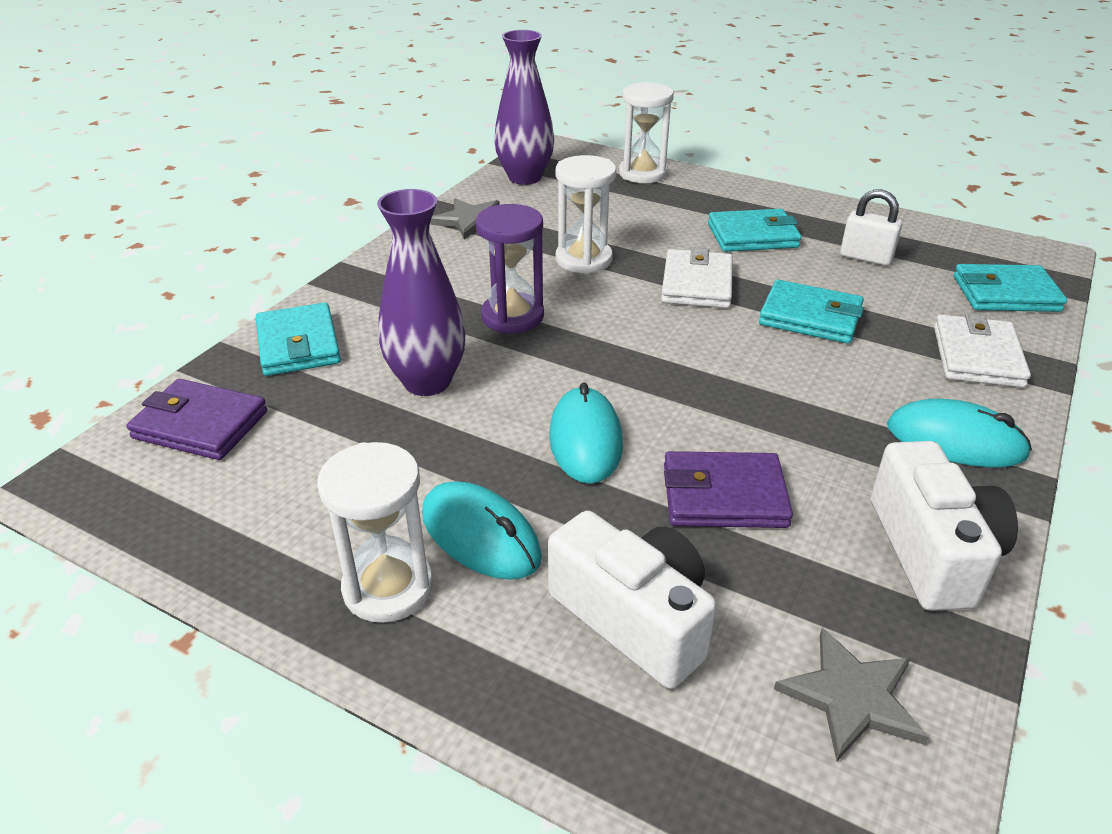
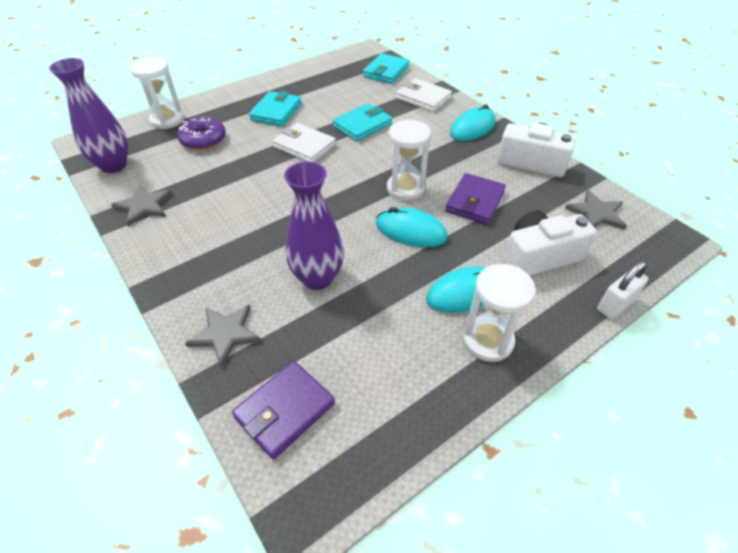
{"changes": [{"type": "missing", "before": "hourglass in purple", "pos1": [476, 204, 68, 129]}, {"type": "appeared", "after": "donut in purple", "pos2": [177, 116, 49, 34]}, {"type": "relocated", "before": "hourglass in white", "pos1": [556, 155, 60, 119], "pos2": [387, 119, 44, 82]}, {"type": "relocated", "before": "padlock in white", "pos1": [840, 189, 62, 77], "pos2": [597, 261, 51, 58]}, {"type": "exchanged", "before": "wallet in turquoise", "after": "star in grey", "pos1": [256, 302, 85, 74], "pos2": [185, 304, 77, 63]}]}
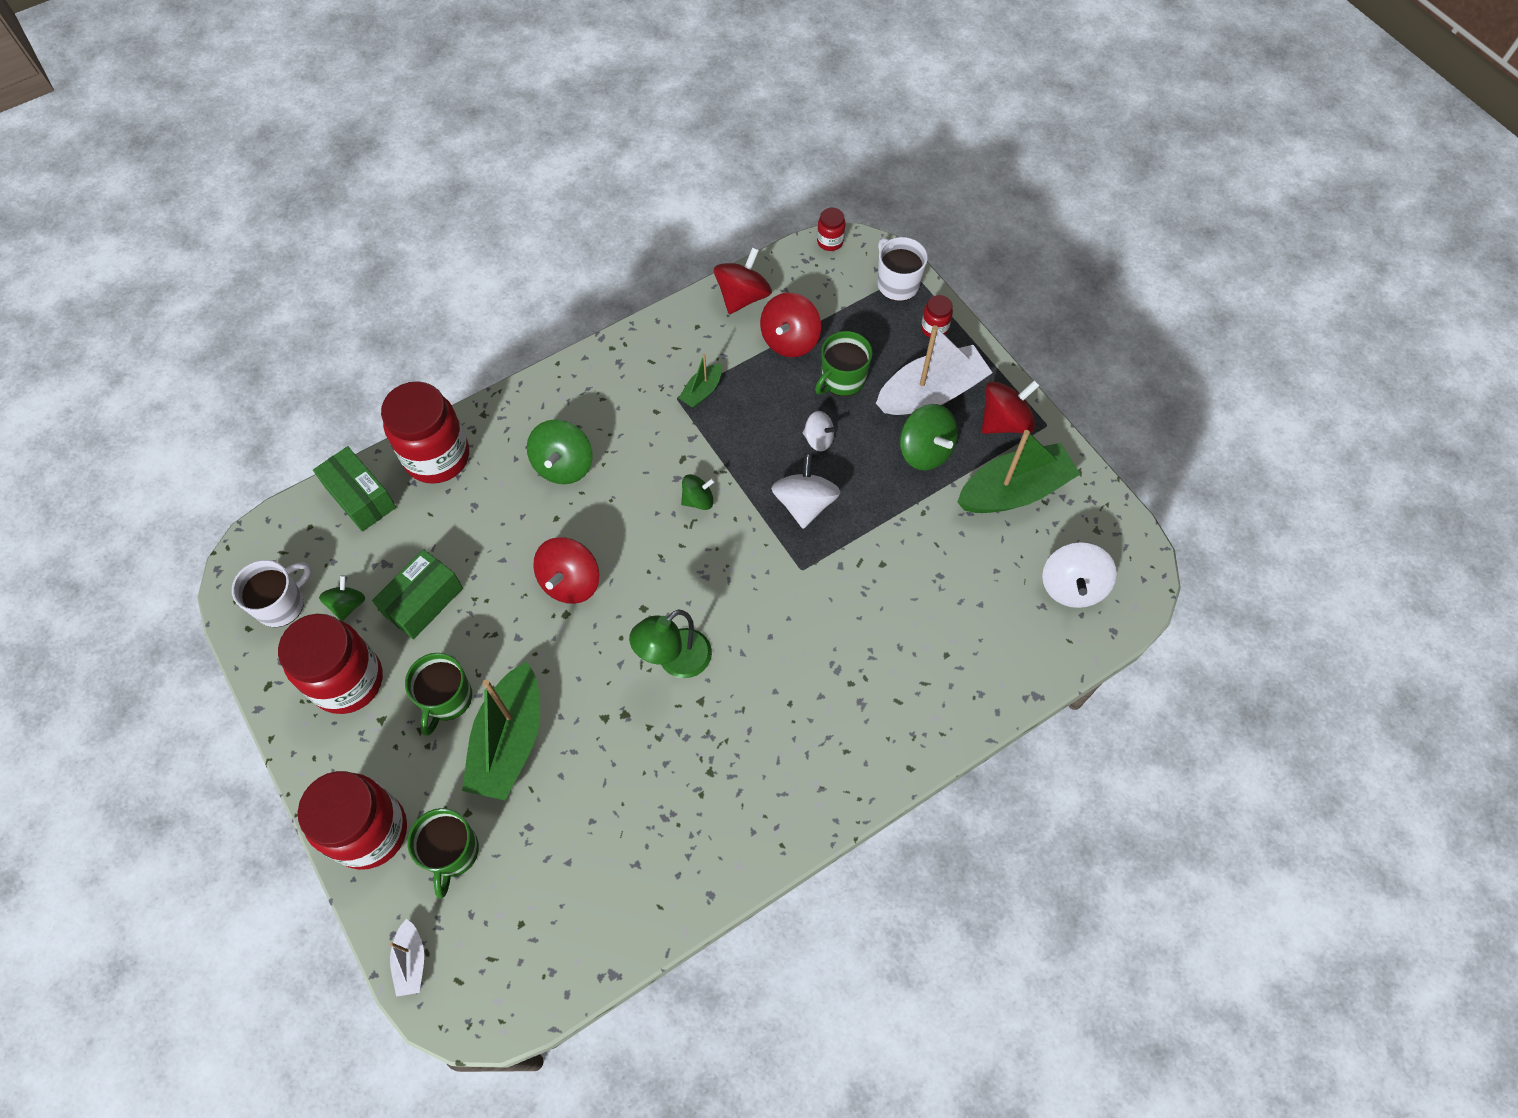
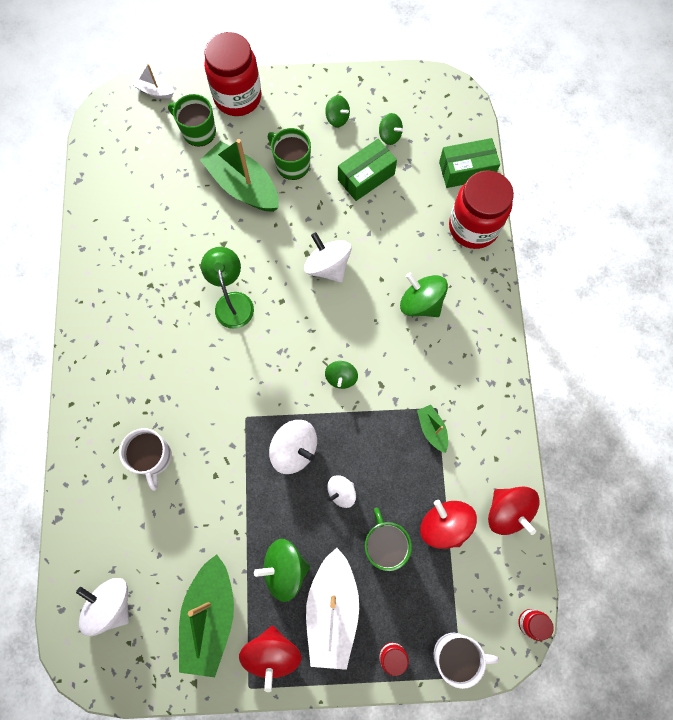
{"changes": [{"type": "relocated", "before": "mug in white", "pos1": [232, 560, 79, 67], "pos2": [119, 428, 53, 63]}, {"type": "exchanged", "before": "jar in red", "after": "spinning top in green", "pos1": [278, 614, 105, 100], "pos2": [325, 95, 25, 32]}, {"type": "colour", "before": "spinning top in red", "after": "spinning top in white", "pos1": [533, 537, 66, 67], "pos2": [304, 232, 47, 50]}, {"type": "spun", "before": "box in green", "pos1": [372, 549, 91, 90], "pos2": [338, 139, 59, 62], "turn": 75}]}
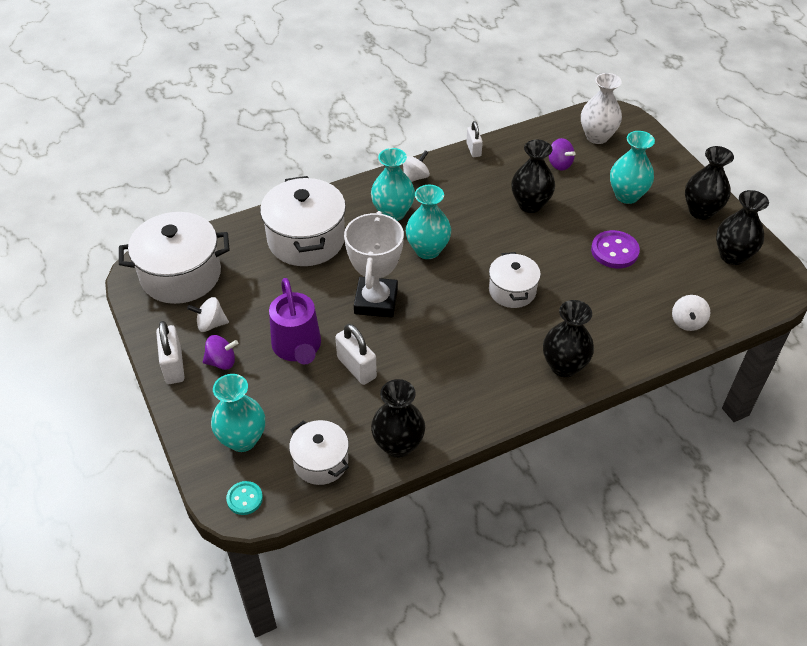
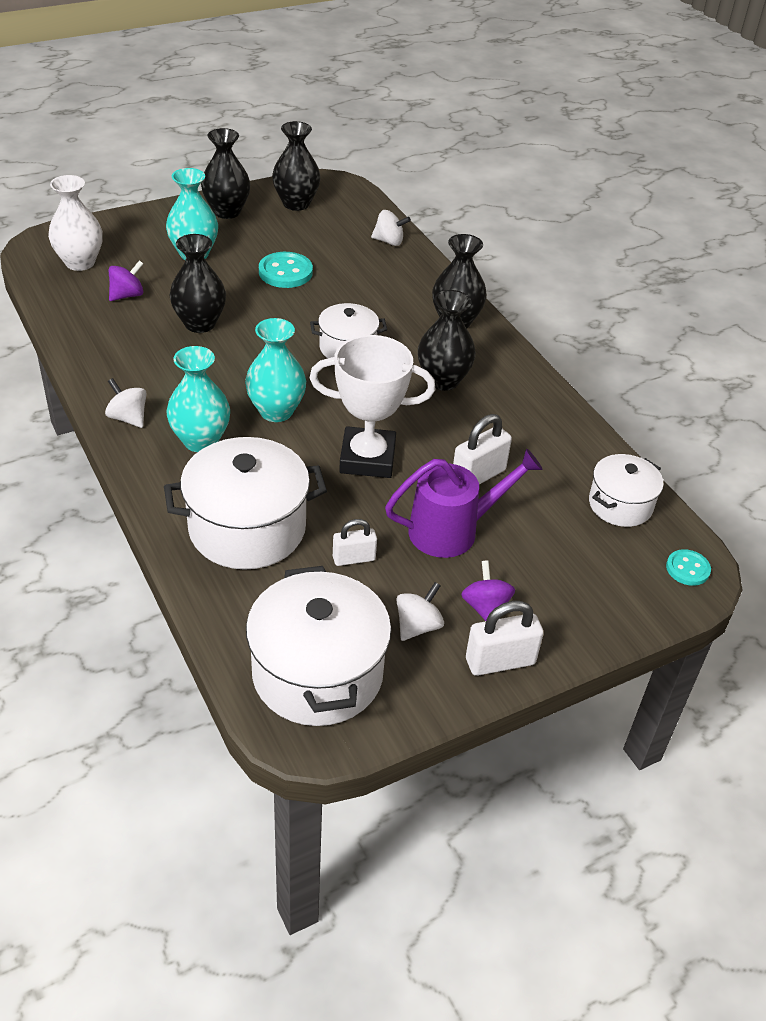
{"changes": [{"type": "missing", "before": "vase in turquoise", "pos1": [211, 374, 54, 78]}, {"type": "relocated", "before": "vase in black", "pos1": [371, 379, 54, 79], "pos2": [418, 290, 58, 101]}, {"type": "relocated", "before": "padlock in white", "pos1": [466, 121, 17, 36], "pos2": [333, 519, 44, 47]}, {"type": "colour", "before": "button in purple", "after": "button in turquoise", "pos1": [591, 230, 49, 38], "pos2": [259, 252, 54, 36]}, {"type": "spun", "before": "spinning top in white", "pos1": [187, 297, 42, 35], "pos2": [396, 582, 48, 59], "turn": -135}]}
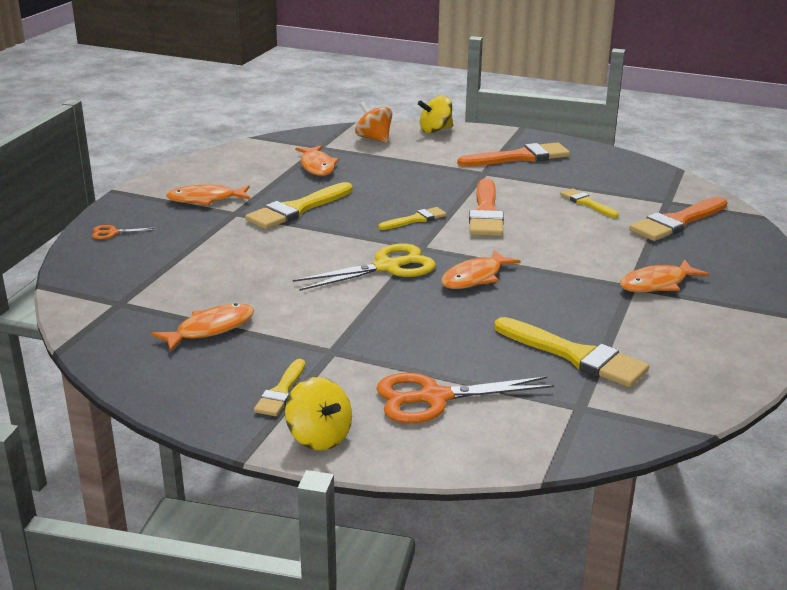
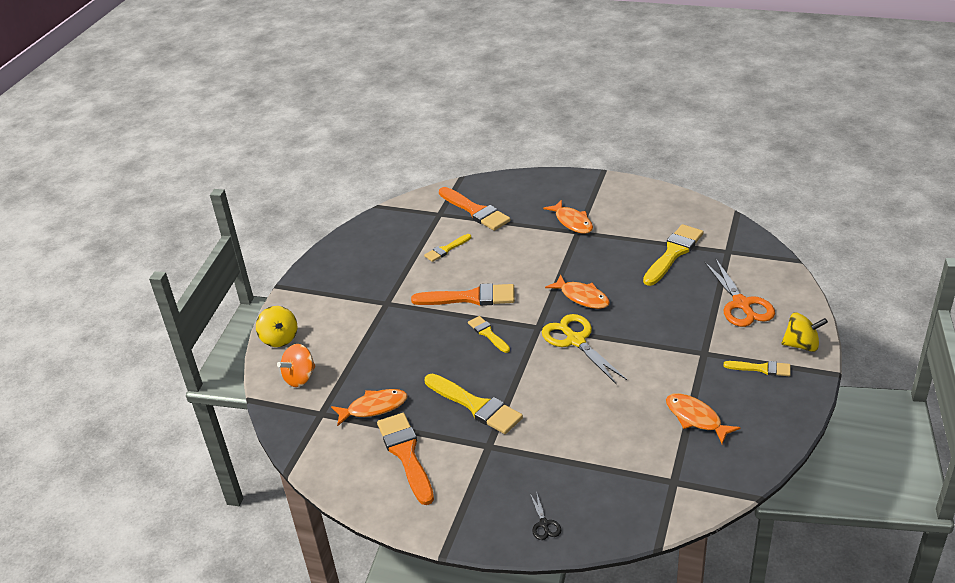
{"changes": [{"type": "missing", "before": "fish in orange", "pos1": [166, 185, 85, 20]}, {"type": "relocated", "before": "brush in orange", "pos1": [457, 142, 113, 25], "pos2": [377, 413, 57, 92]}, {"type": "colour", "before": "scissors in orange", "after": "scissors in black", "pos1": [92, 225, 66, 14], "pos2": [530, 491, 31, 49]}, {"type": "spun", "before": "spinning top in yellow", "pos1": [285, 377, 67, 73], "pos2": [781, 312, 47, 40], "turn": 45}]}
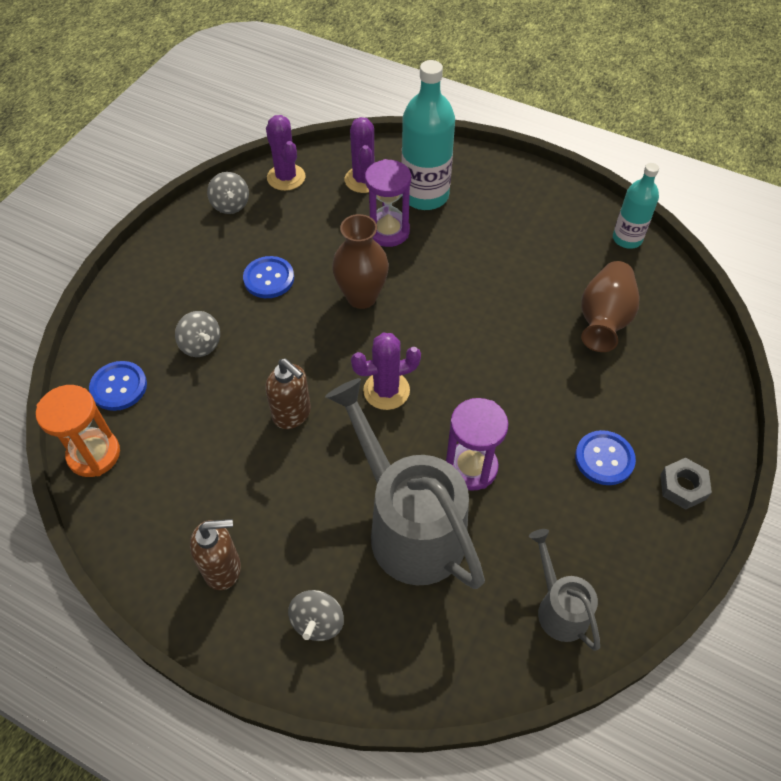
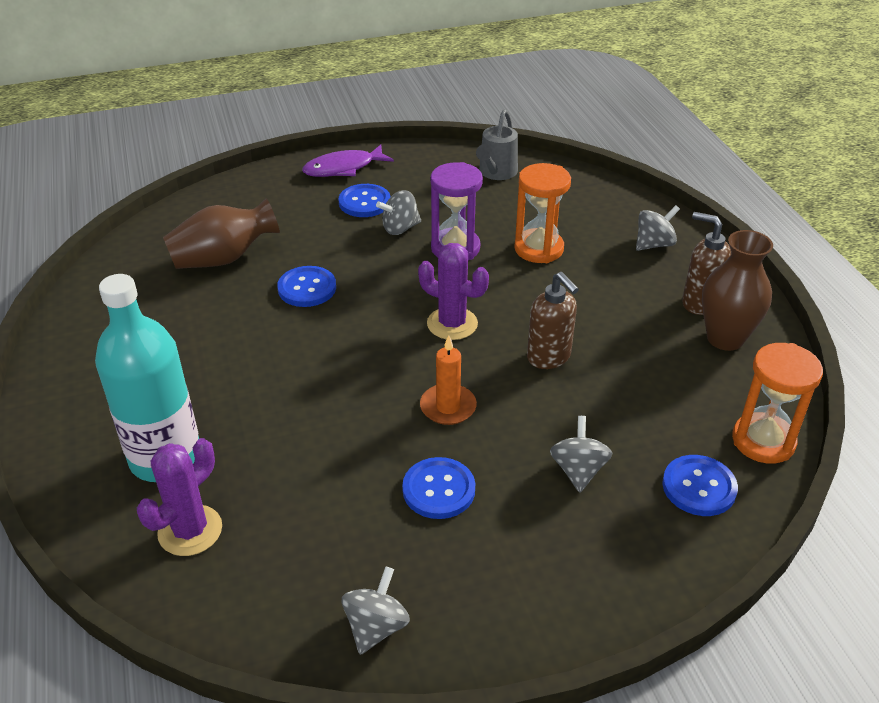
{"changes": [{"type": "missing", "before": "cactus in purple", "pos1": [266, 115, 39, 76]}, {"type": "missing", "before": "hourglass in purple", "pos1": [365, 159, 46, 88]}, {"type": "missing", "before": "bottle in turquoise", "pos1": [613, 163, 46, 86]}, {"type": "appeared", "after": "button in blue", "pos2": [277, 266, 59, 41]}, {"type": "appeared", "after": "spinning top in grey", "pos2": [376, 190, 45, 45]}, {"type": "appeared", "after": "candle in orange", "pos2": [420, 335, 57, 90]}, {"type": "relocated", "before": "vase in brown", "pos1": [332, 214, 57, 95], "pos2": [702, 230, 71, 121]}, {"type": "exchanged", "before": "watering can in grey", "after": "hourglass in orange", "pos1": [325, 378, 160, 211], "pos2": [514, 163, 57, 100]}, {"type": "exchanged", "before": "nut in grey", "after": "fish in purple", "pos1": [660, 458, 52, 52], "pos2": [302, 145, 92, 32]}, {"type": "spun", "before": "soap dispenser in brown", "pos1": [265, 359, 46, 70], "pos2": [527, 272, 52, 97], "turn": 150}]}
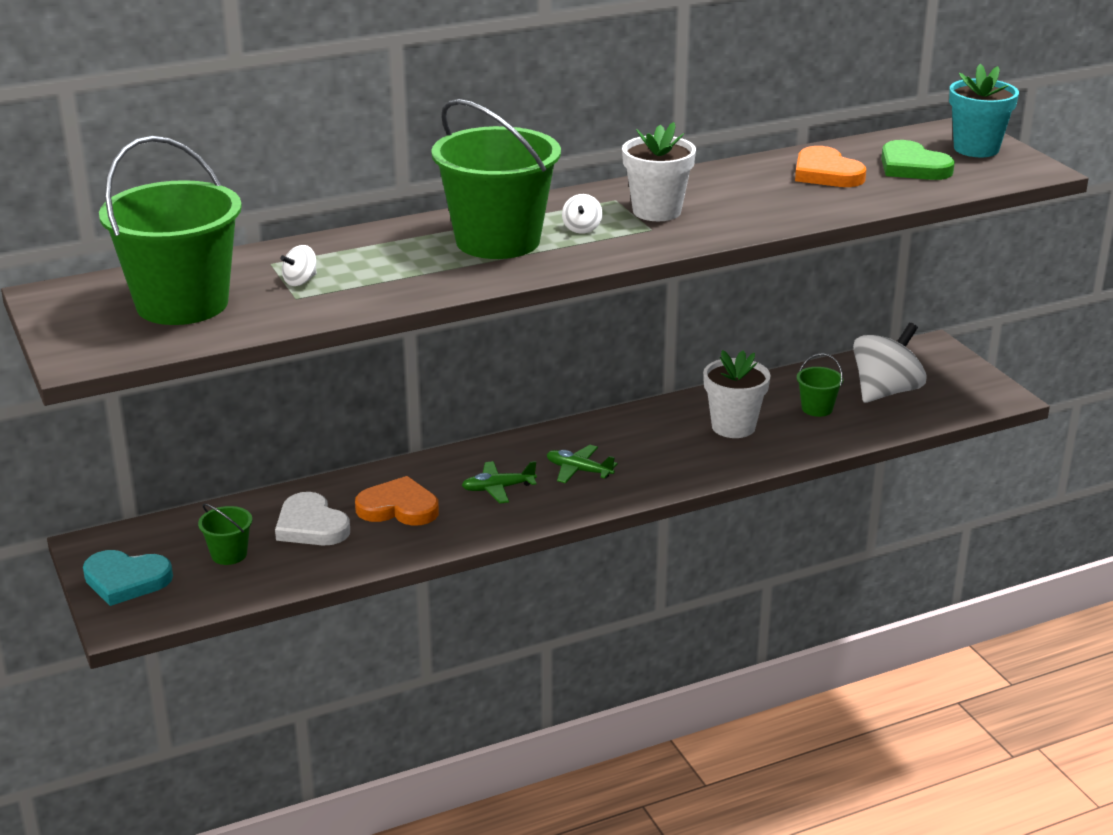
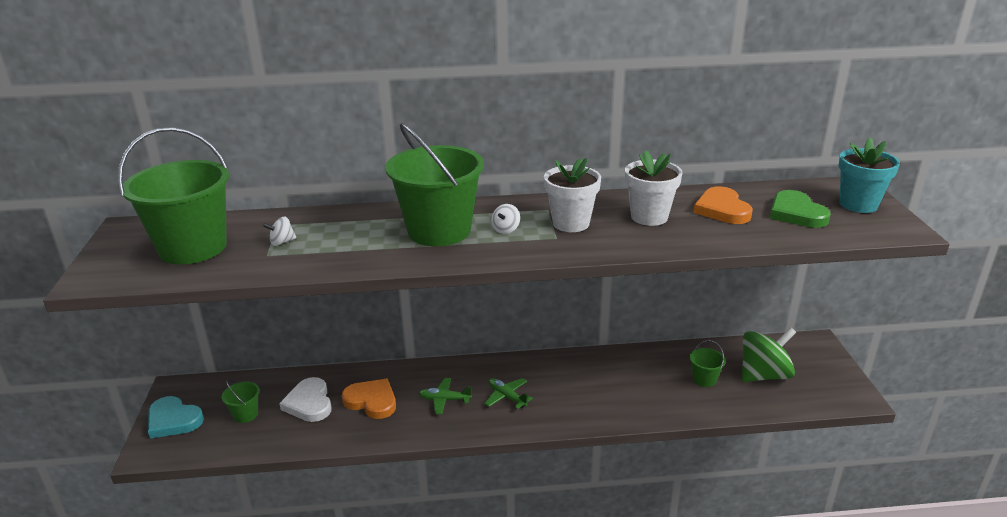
{"changes": [{"type": "relocated", "before": "flower pot in white", "pos1": [703, 350, 68, 88], "pos2": [625, 150, 57, 76]}, {"type": "colour", "before": "spinning top in white", "after": "spinning top in green", "pos1": [853, 322, 74, 81], "pos2": [741, 327, 55, 55]}]}
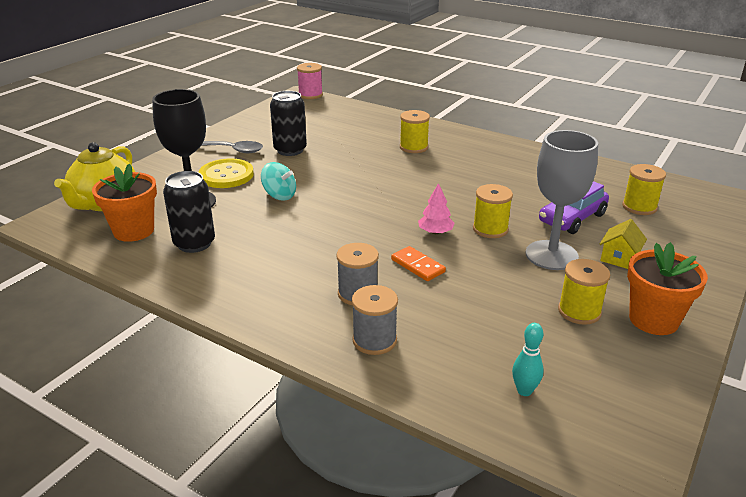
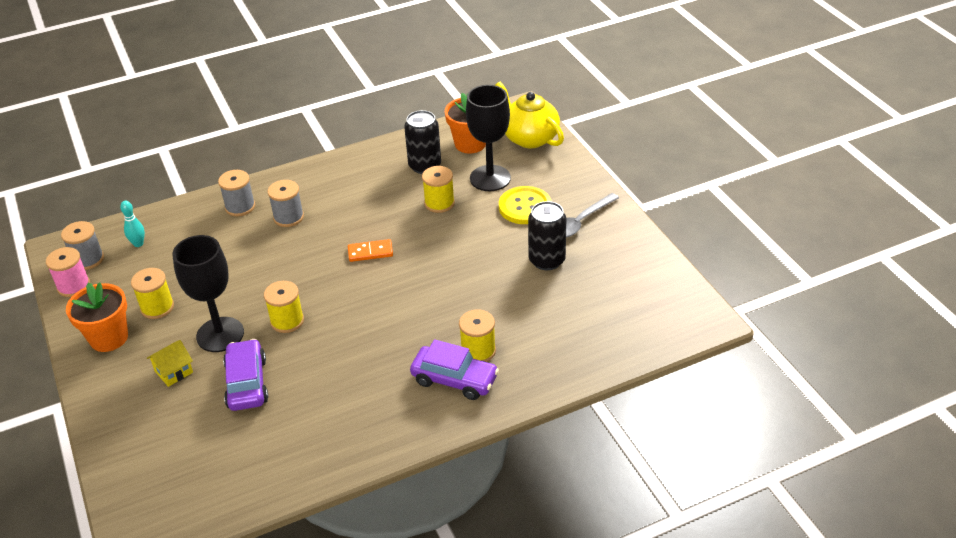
{"changes": [{"type": "missing", "before": "spinning top in turquoise", "pos1": [261, 162, 35, 39]}, {"type": "missing", "before": "tree in pink", "pos1": [418, 183, 37, 51]}, {"type": "appeared", "after": "spool in grey", "pos2": [61, 221, 43, 49]}, {"type": "appeared", "after": "car in purple", "pos2": [410, 339, 89, 61]}, {"type": "relocated", "before": "spool in pink", "pos1": [297, 63, 26, 36], "pos2": [46, 247, 44, 50]}, {"type": "relocated", "before": "domino in orange", "pos1": [391, 246, 55, 35], "pos2": [348, 239, 45, 23]}, {"type": "relocated", "before": "spool in yellow", "pos1": [622, 164, 44, 51], "pos2": [422, 166, 33, 47]}, {"type": "colour", "before": "goblet in grey", "after": "goblet in black", "pos1": [526, 130, 72, 140], "pos2": [172, 235, 72, 117]}, {"type": "spun", "before": "house in yellow", "pos1": [599, 219, 48, 50], "pos2": [147, 340, 46, 47], "turn": 75}]}
